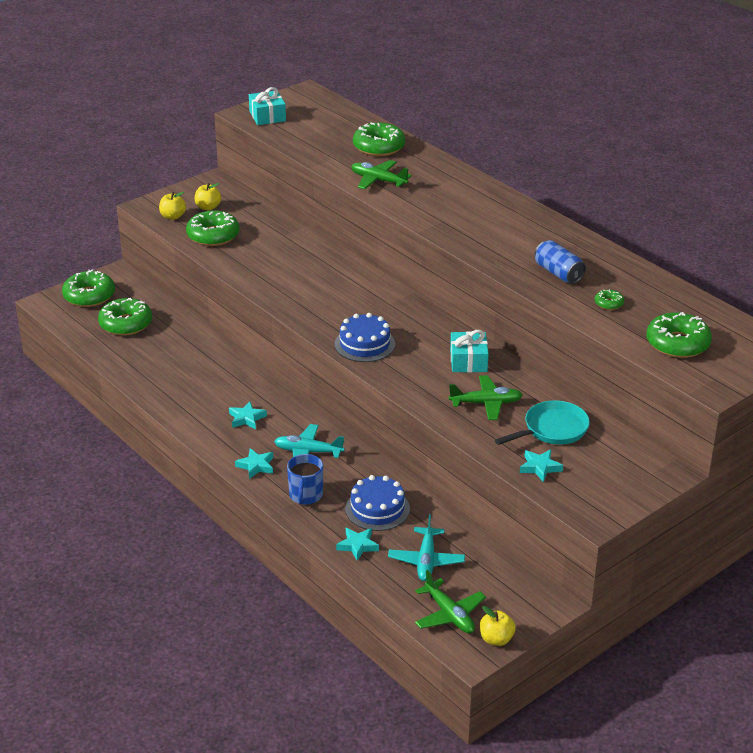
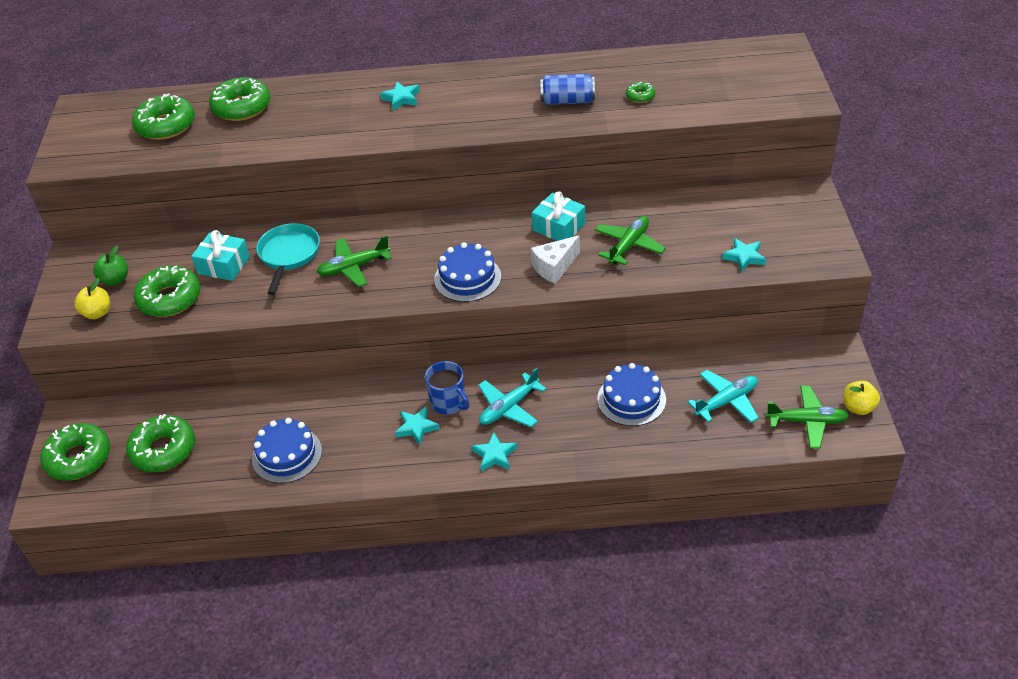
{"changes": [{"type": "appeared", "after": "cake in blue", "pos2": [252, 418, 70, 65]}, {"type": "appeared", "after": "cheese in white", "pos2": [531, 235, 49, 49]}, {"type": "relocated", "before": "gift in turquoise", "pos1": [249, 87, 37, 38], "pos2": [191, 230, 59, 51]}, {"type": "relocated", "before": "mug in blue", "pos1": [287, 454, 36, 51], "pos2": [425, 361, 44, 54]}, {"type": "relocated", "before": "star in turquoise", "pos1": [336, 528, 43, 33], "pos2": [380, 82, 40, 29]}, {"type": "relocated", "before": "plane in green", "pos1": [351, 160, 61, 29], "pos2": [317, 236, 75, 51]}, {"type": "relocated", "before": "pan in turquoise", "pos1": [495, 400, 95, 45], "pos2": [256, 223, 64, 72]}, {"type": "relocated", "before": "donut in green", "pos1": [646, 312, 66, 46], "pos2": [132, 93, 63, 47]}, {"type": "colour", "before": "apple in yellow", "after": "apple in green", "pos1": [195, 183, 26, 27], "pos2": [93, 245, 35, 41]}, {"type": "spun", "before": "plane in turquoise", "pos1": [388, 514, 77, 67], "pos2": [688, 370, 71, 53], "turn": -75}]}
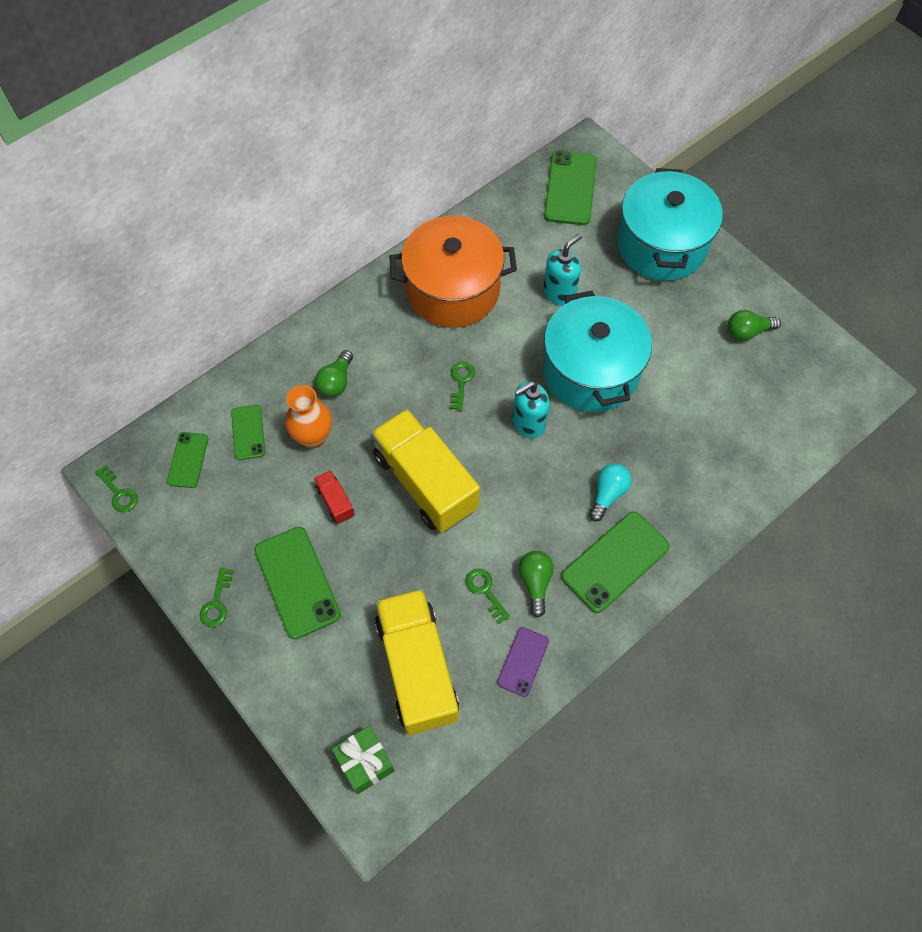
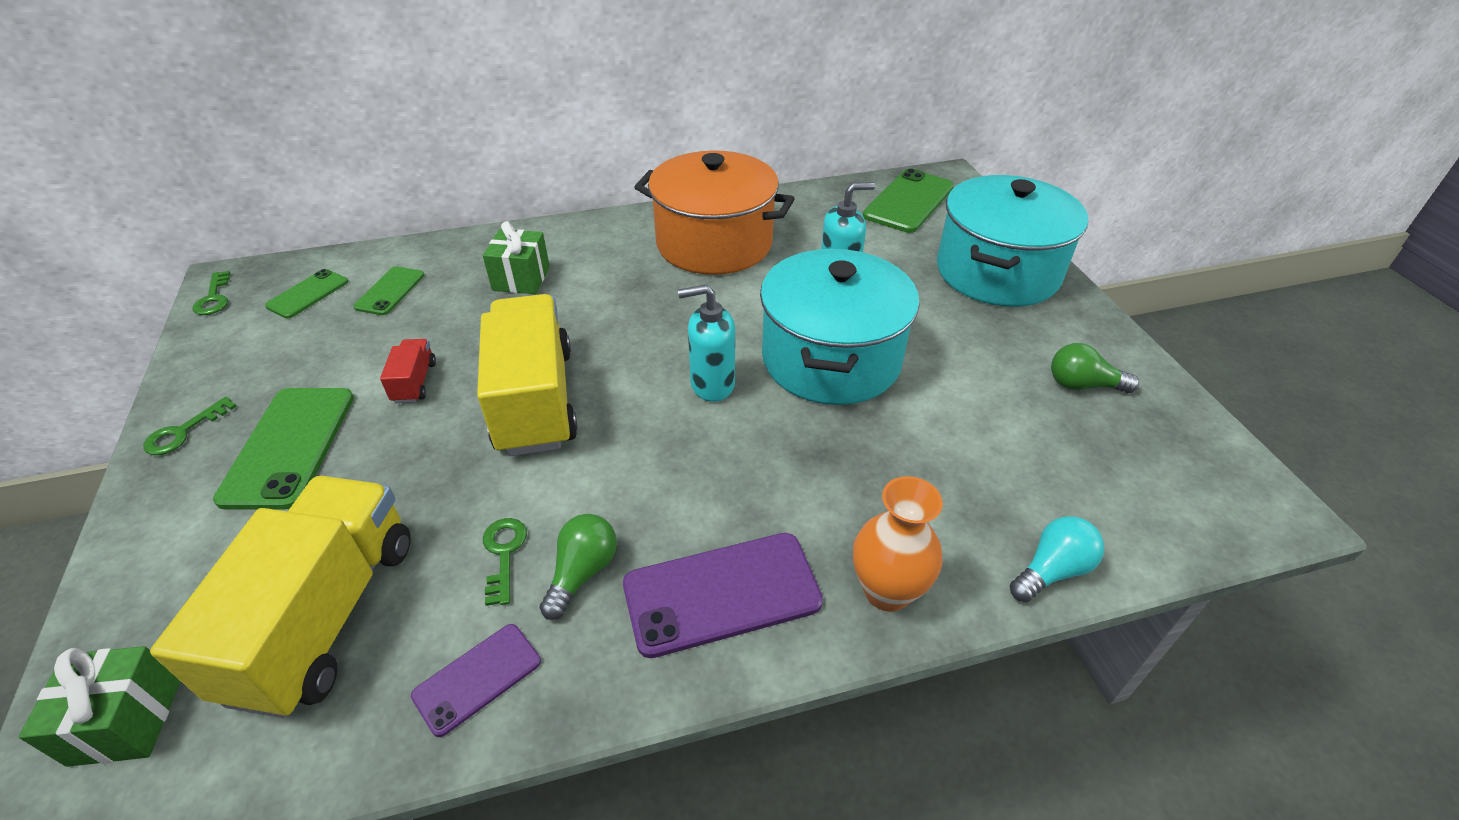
{"changes": [{"type": "missing", "before": "key in green", "pos1": [450, 361, 25, 50]}, {"type": "relocated", "before": "vase in orange", "pos1": [285, 385, 47, 63], "pos2": [853, 476, 90, 136]}, {"type": "relocated", "before": "light bulb in turquoise", "pos1": [589, 463, 42, 59], "pos2": [1010, 516, 94, 86]}, {"type": "exchanged", "before": "light bulb in green", "after": "gift in green", "pos1": [315, 350, 38, 47], "pos2": [483, 221, 67, 73]}, {"type": "colour", "before": "phone in green", "after": "phone in purple", "pos1": [561, 512, 109, 101], "pos2": [623, 533, 200, 125]}]}
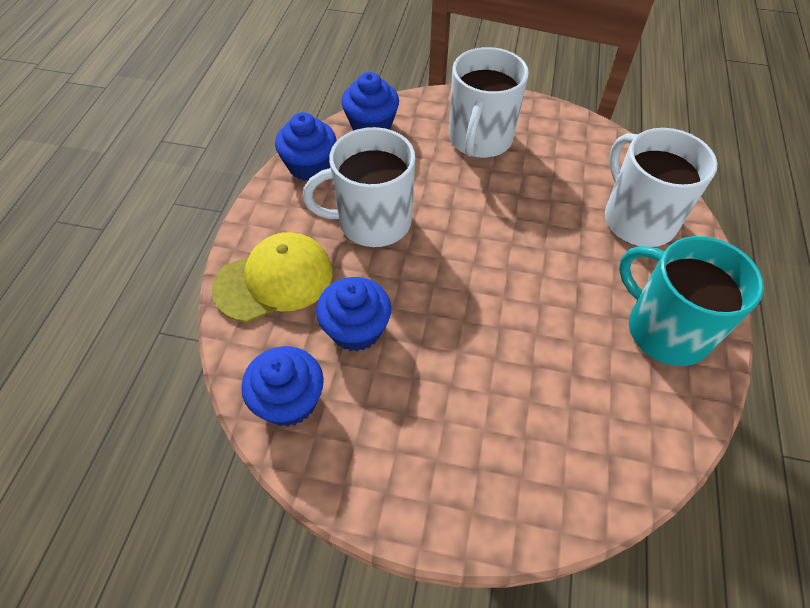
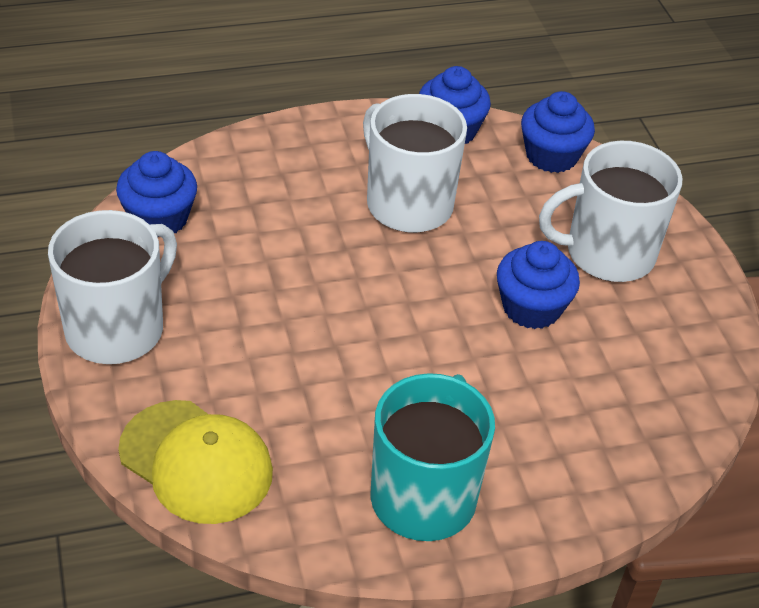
{"changes": [{"type": "relocated", "before": "cap in yellow", "pos1": [212, 232, 121, 90], "pos2": [118, 400, 155, 124]}, {"type": "relocated", "before": "cupcake in blue", "pos1": [316, 277, 75, 74], "pos2": [497, 241, 83, 88]}, {"type": "relocated", "before": "mug in white", "pos1": [605, 128, 113, 119], "pos2": [48, 210, 129, 154]}]}
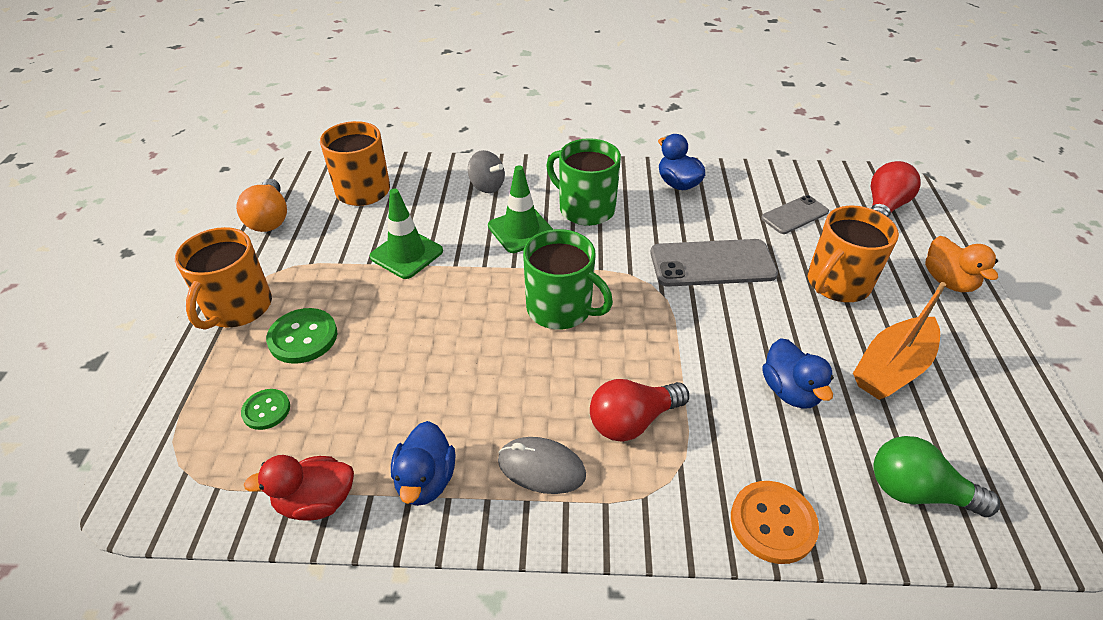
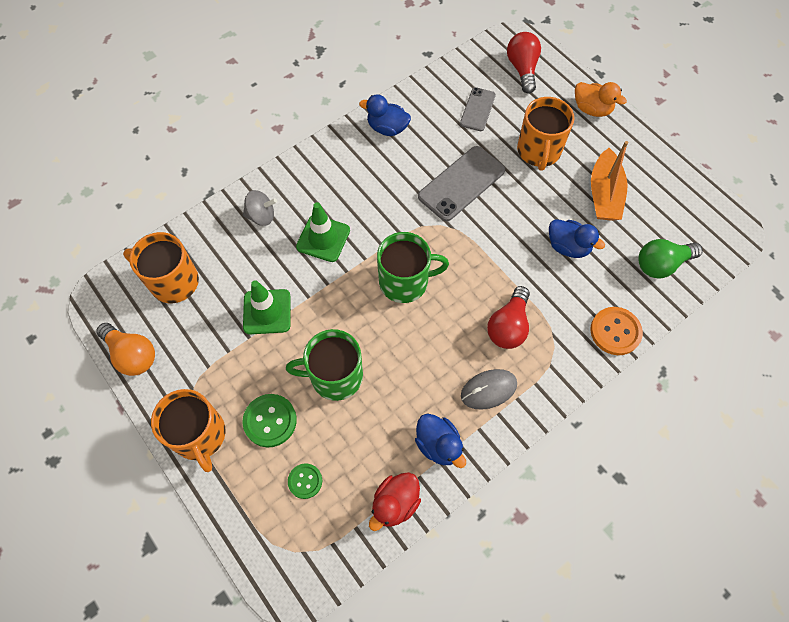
{"changes": [{"type": "relocated", "before": "mug in green", "pos1": [546, 138, 75, 88], "pos2": [286, 329, 77, 72]}]}
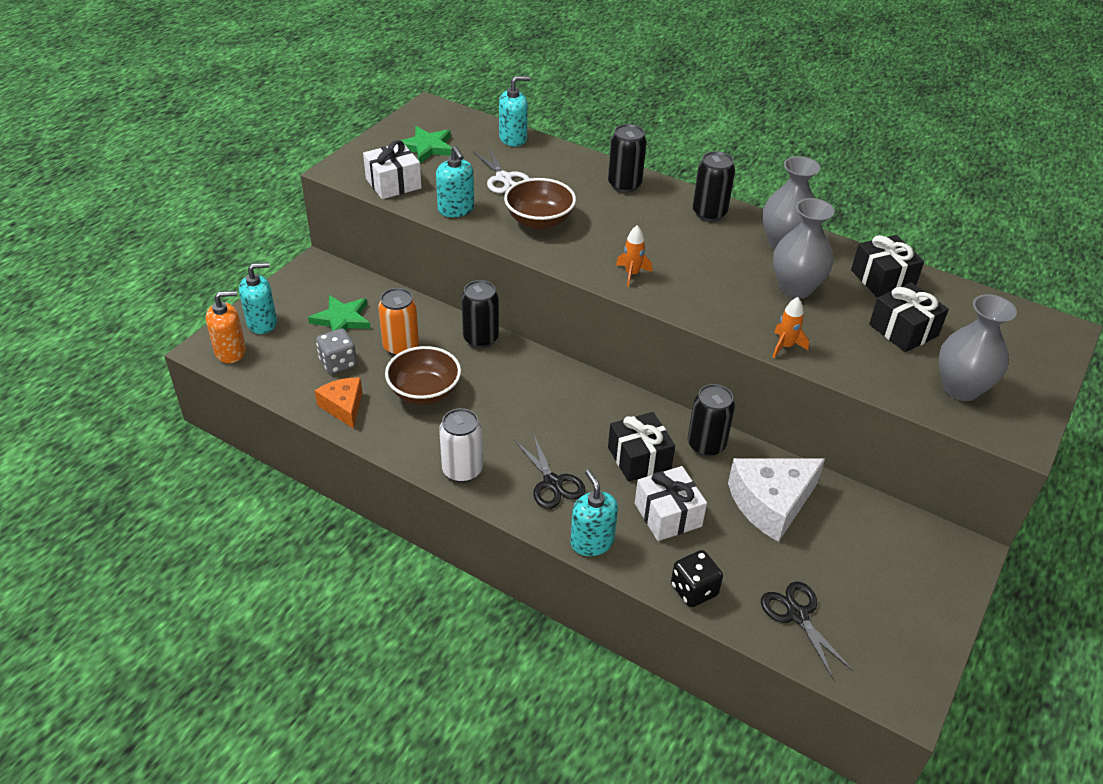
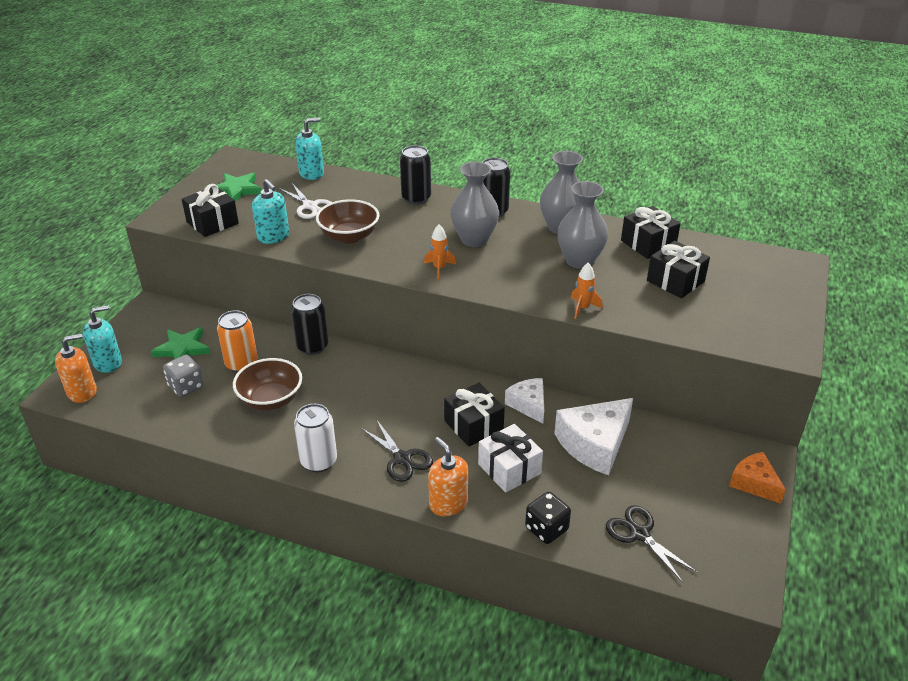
{"changes": [{"type": "relocated", "before": "cheese in orange", "pos1": [315, 378, 47, 51], "pos2": [729, 452, 57, 52]}, {"type": "relocated", "before": "vase in grey", "pos1": [939, 294, 78, 107], "pos2": [450, 162, 49, 85]}, {"type": "exchanged", "before": "can in black", "after": "cheese in white", "pos1": [688, 384, 47, 73], "pos2": [505, 378, 39, 46]}, {"type": "colour", "before": "gift in white", "after": "gift in black", "pos1": [363, 140, 59, 59], "pos2": [182, 184, 57, 53]}, {"type": "colour", "before": "soap dispenser in turquoise", "after": "soap dispenser in orange", "pos1": [571, 470, 47, 86], "pos2": [428, 437, 40, 79]}]}
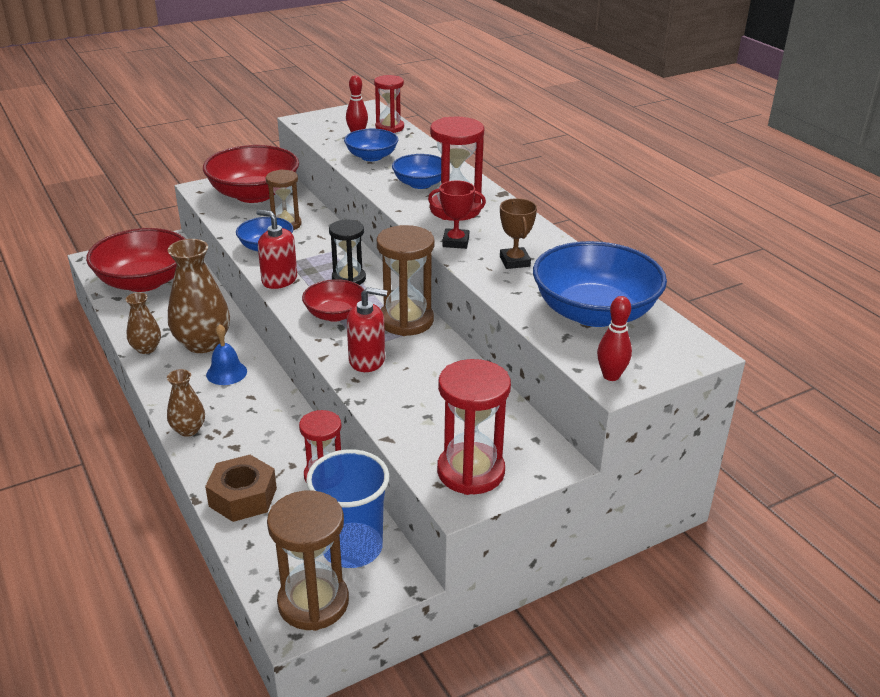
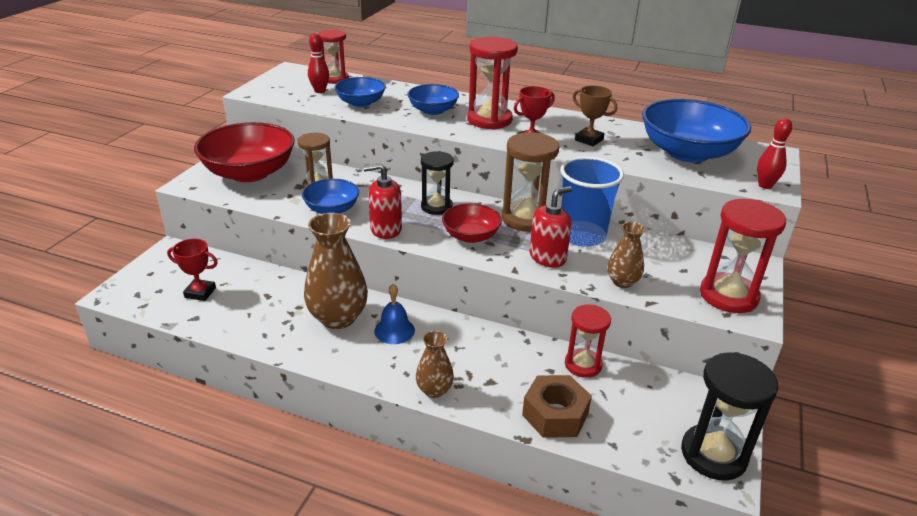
{"changes": [{"type": "relocated", "before": "vase in brown", "pos1": [126, 293, 35, 61], "pos2": [607, 222, 38, 66]}, {"type": "relocated", "before": "cup in blue", "pos1": [306, 449, 83, 119], "pos2": [560, 156, 64, 91]}, {"type": "exchanged", "before": "bowl in red", "after": "trophy in red", "pos1": [86, 228, 99, 64], "pos2": [167, 239, 51, 62]}, {"type": "colour", "before": "hourglass in brown", "after": "hourglass in black", "pos1": [267, 490, 82, 141], "pos2": [681, 352, 97, 129]}]}
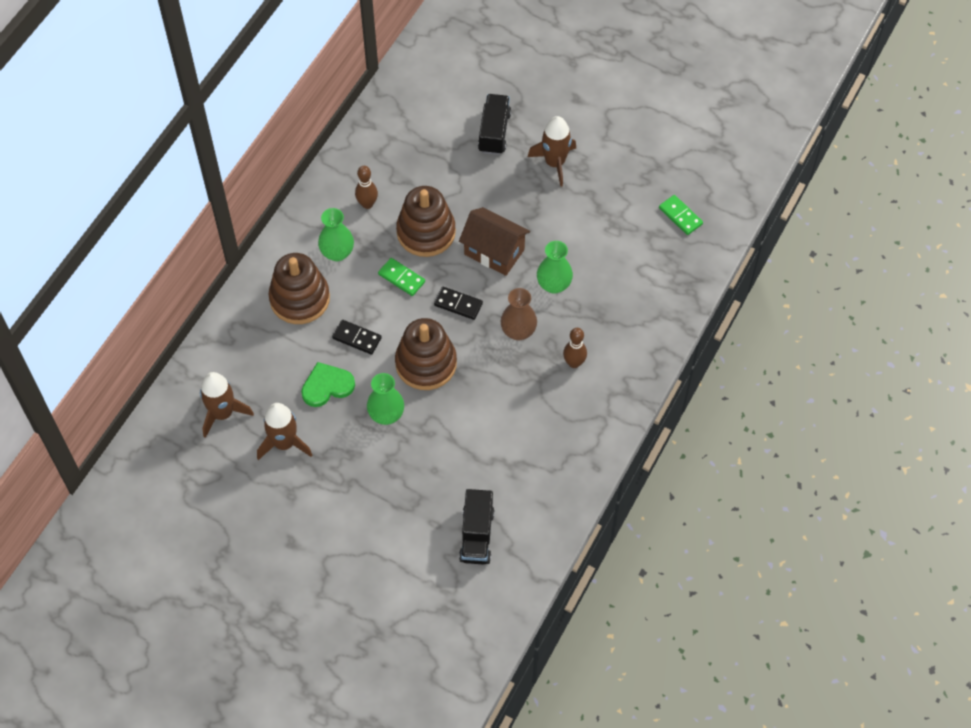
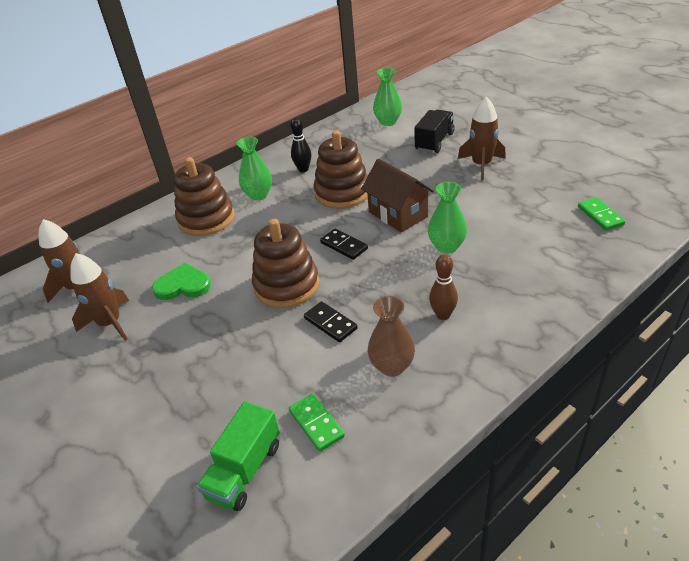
{"changes": [{"type": "relocated", "before": "domino in black", "pos1": [332, 320, 50, 35], "pos2": [304, 301, 54, 41]}, {"type": "relocated", "before": "vase in green", "pos1": [367, 373, 37, 52], "pos2": [373, 68, 29, 58]}, {"type": "relocated", "before": "domino in green", "pos1": [378, 258, 47, 38], "pos2": [289, 394, 56, 58]}, {"type": "relocated", "before": "vase in brown", "pos1": [501, 288, 36, 52], "pos2": [368, 296, 47, 81]}, {"type": "colour", "before": "bowling pin in brown", "after": "bowling pin in black", "pos1": [355, 166, 23, 43], "pos2": [290, 117, 21, 55]}, {"type": "colour", "before": "truck in black", "after": "truck in green", "pos1": [459, 489, 36, 76], "pos2": [197, 402, 83, 109]}]}
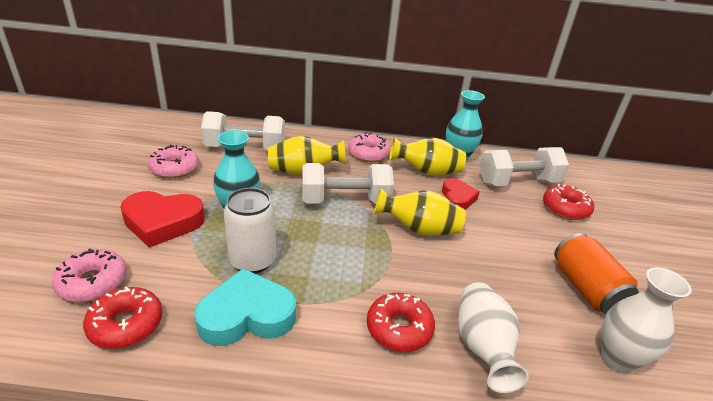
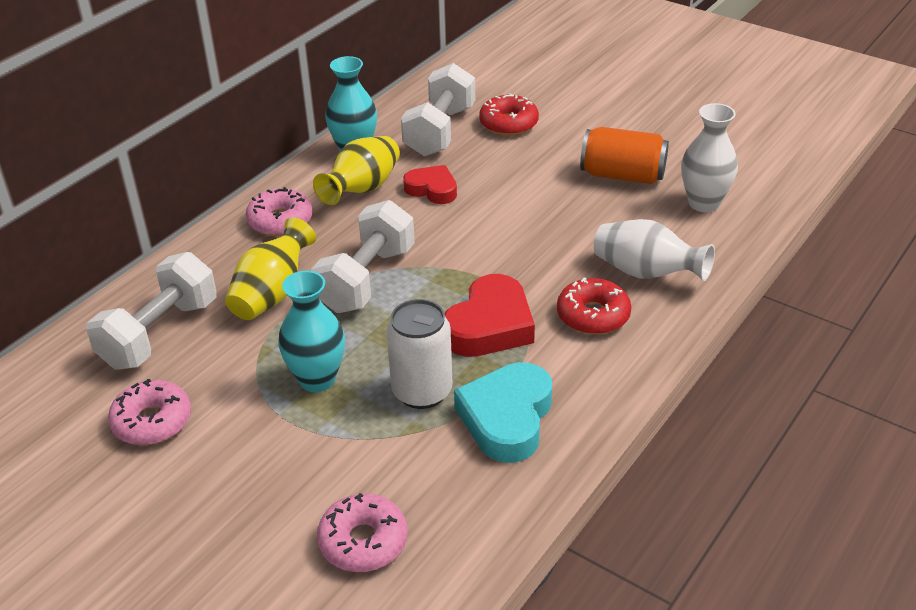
{"changes": [{"type": "missing", "before": "donut in red", "pos1": [83, 287, 80, 62]}, {"type": "missing", "before": "vase in yellow", "pos1": [374, 188, 92, 48]}, {"type": "relocated", "before": "heart in red", "pos1": [120, 191, 85, 57], "pos2": [444, 274, 91, 83]}]}
